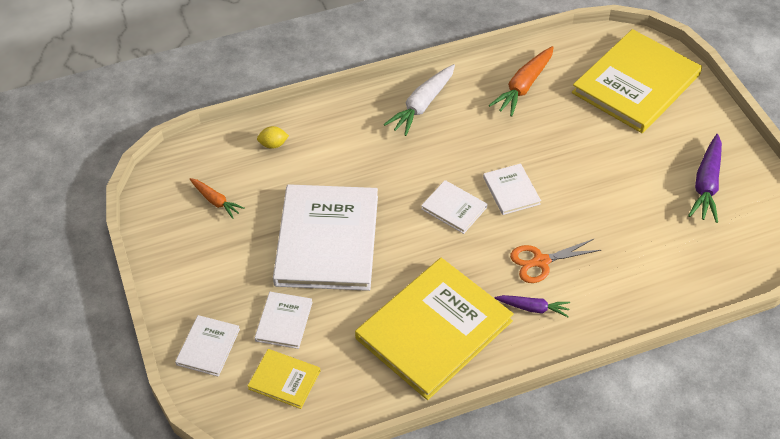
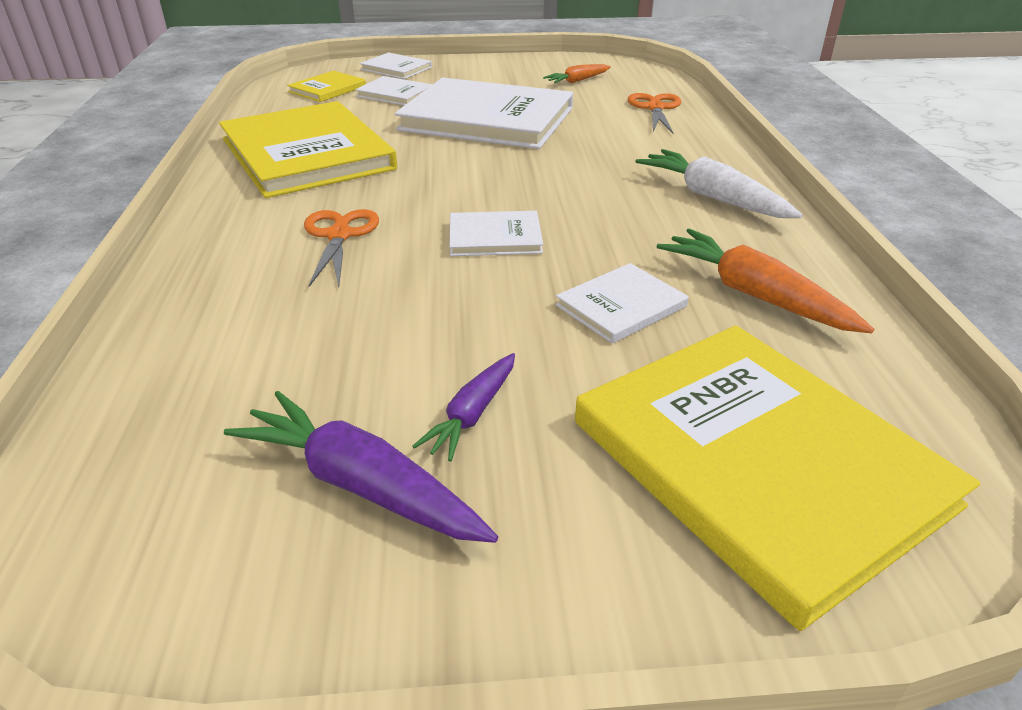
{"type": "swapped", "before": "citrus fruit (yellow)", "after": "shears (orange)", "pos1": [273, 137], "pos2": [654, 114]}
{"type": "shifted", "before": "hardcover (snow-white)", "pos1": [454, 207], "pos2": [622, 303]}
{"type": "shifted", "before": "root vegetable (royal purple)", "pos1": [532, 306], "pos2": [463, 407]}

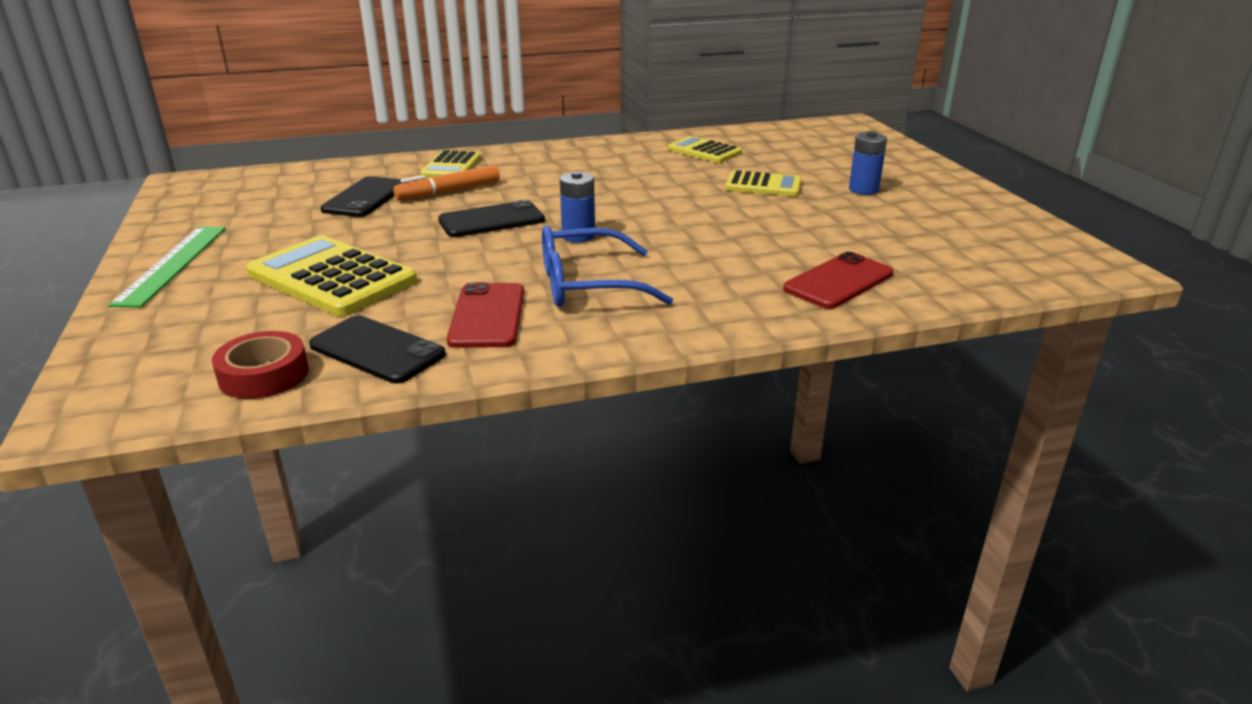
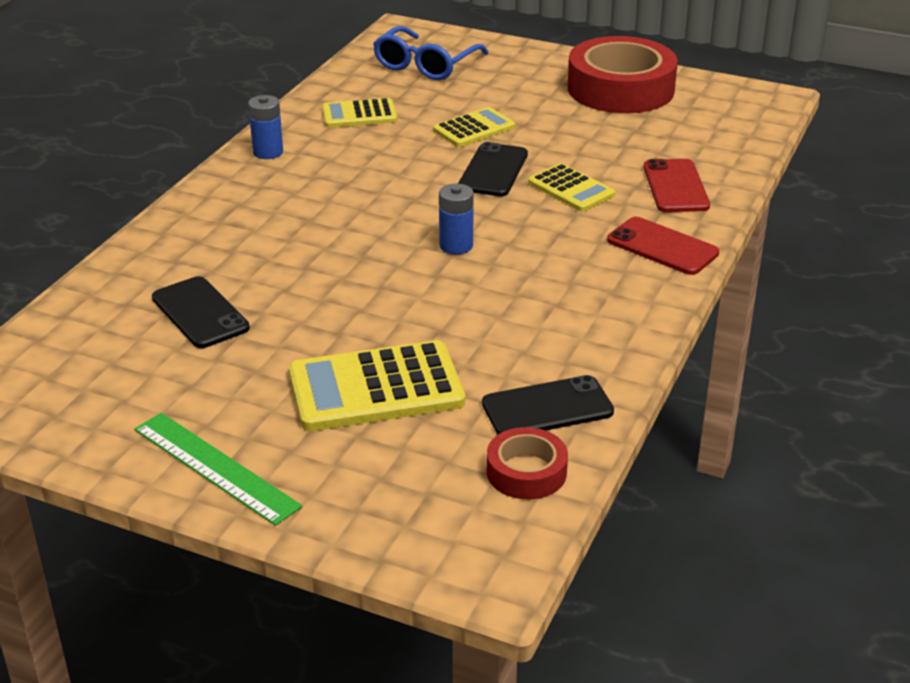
{"type": "gone", "before": "felt pen (orange)", "pos1": [446, 183]}
{"type": "shifted", "before": "pocket calculator (yellow)", "pos1": [450, 164], "pos2": [571, 187]}
{"type": "shifted", "before": "smartphone (jet-black)", "pos1": [491, 218], "pos2": [493, 169]}
{"type": "shifted", "before": "smartphone (scarlet)", "pos1": [485, 315], "pos2": [663, 246]}
{"type": "shifted", "before": "eyeglasses (royal blue)", "pos1": [607, 266], "pos2": [431, 53]}
{"type": "shifted", "before": "AA battery (royal blue)", "pos1": [868, 163], "pos2": [265, 127]}
{"type": "new", "after": "tape (scarlet)", "pos2": [623, 74]}

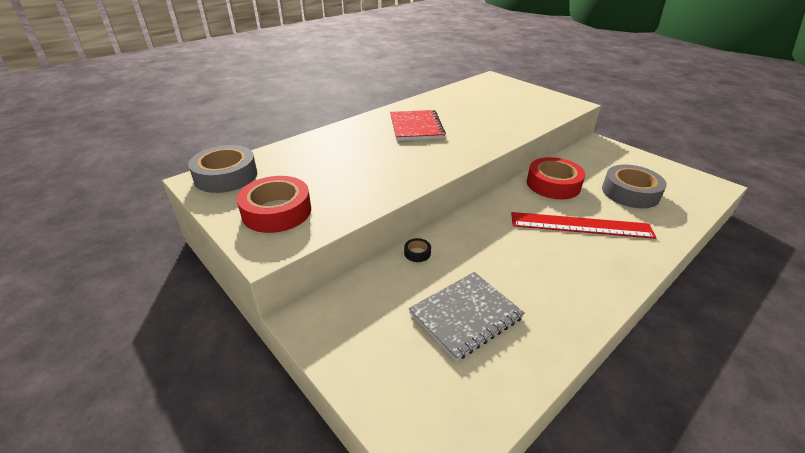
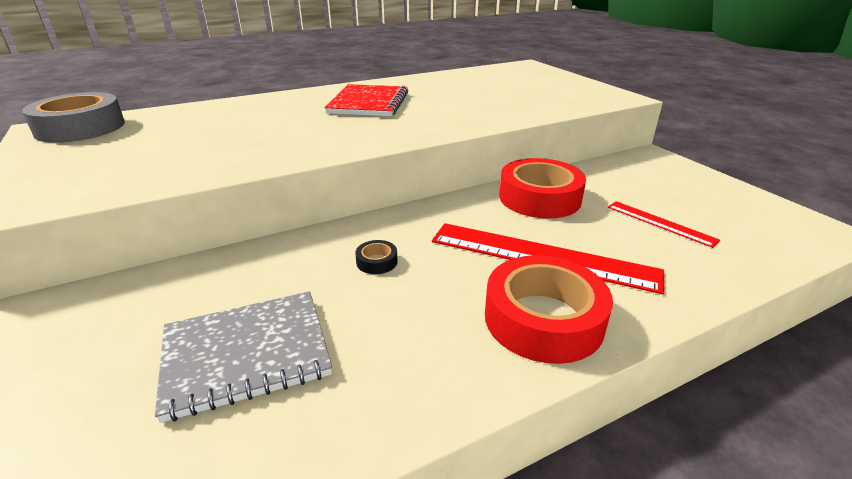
{"type": "shifted", "before": "tape (scarlet)", "pos1": [274, 204], "pos2": [549, 309]}
{"type": "shifted", "before": "tape (jet-black)", "pos1": [417, 250], "pos2": [376, 257]}
{"type": "swapped", "before": "tape (gray)", "after": "straightedge (scarlet)", "pos1": [634, 186], "pos2": [664, 224]}

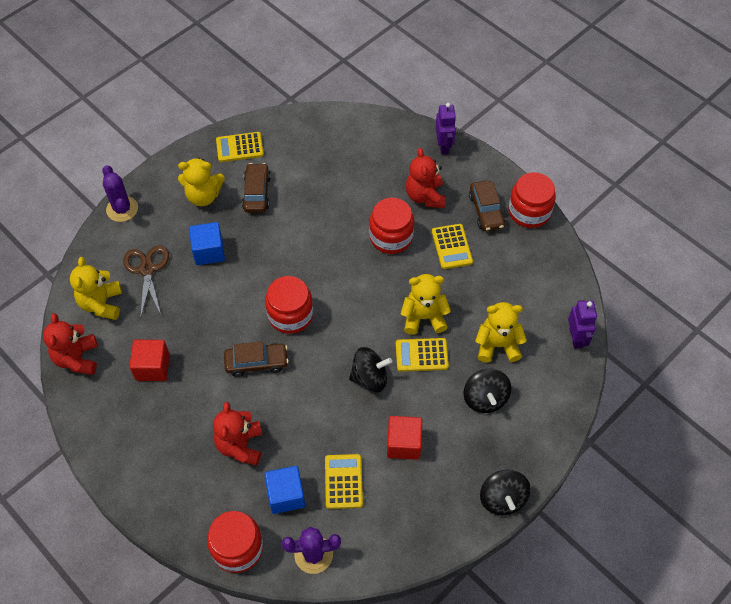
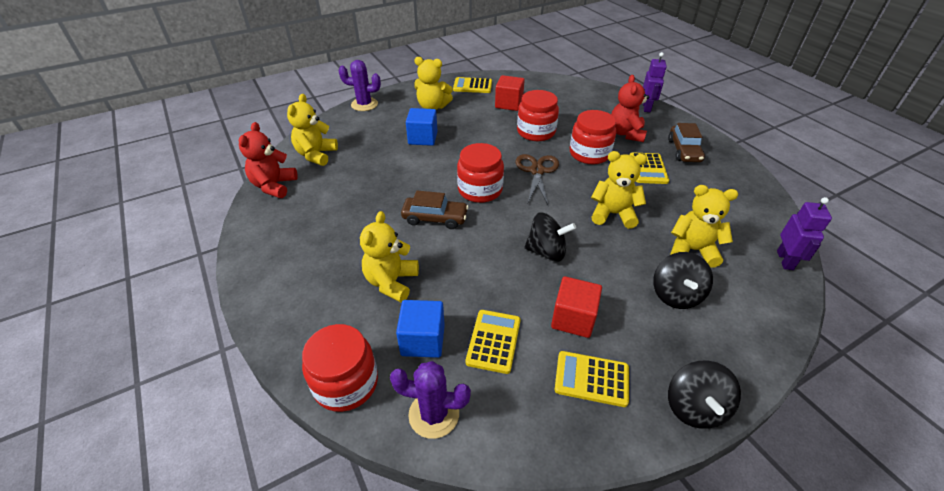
{"type": "rotated", "before": "prickly plant (royal purple)", "pos1": [120, 193], "pos2": [359, 85], "turn": -75}
{"type": "shifted", "before": "shears (brown)", "pos1": [146, 282], "pos2": [537, 180]}
{"type": "shifted", "before": "solid cube (scarlet)", "pos1": [149, 360], "pos2": [510, 93]}
{"type": "repainted", "before": "stuffed bear (scarlet)", "after": "stuffed bear (yellow)", "pos1": [237, 433], "pos2": [389, 257]}
{"type": "gone", "before": "automobile (brown)", "pos1": [256, 188]}
{"type": "shifted", "before": "pocket calculator (yellow)", "pos1": [422, 355], "pos2": [592, 379]}
{"type": "shifted", "before": "jam jar (scarlet)", "pos1": [532, 200], "pos2": [538, 115]}

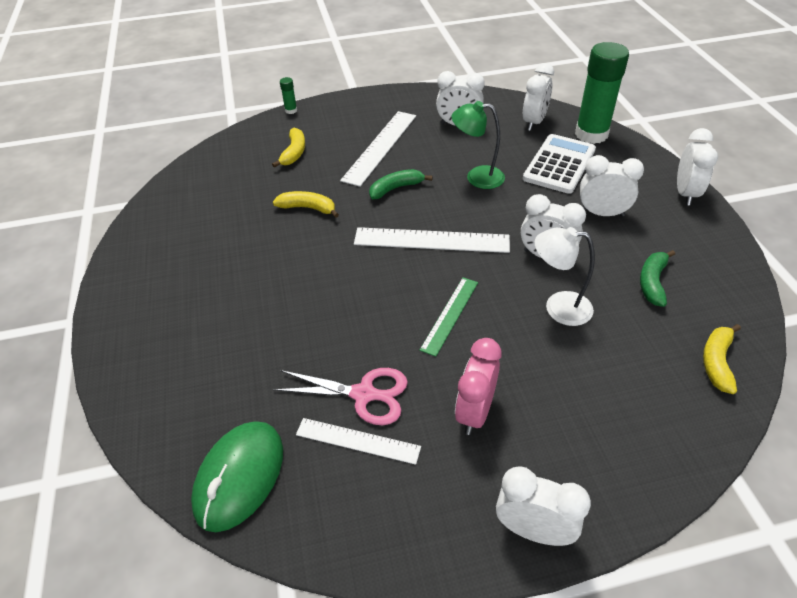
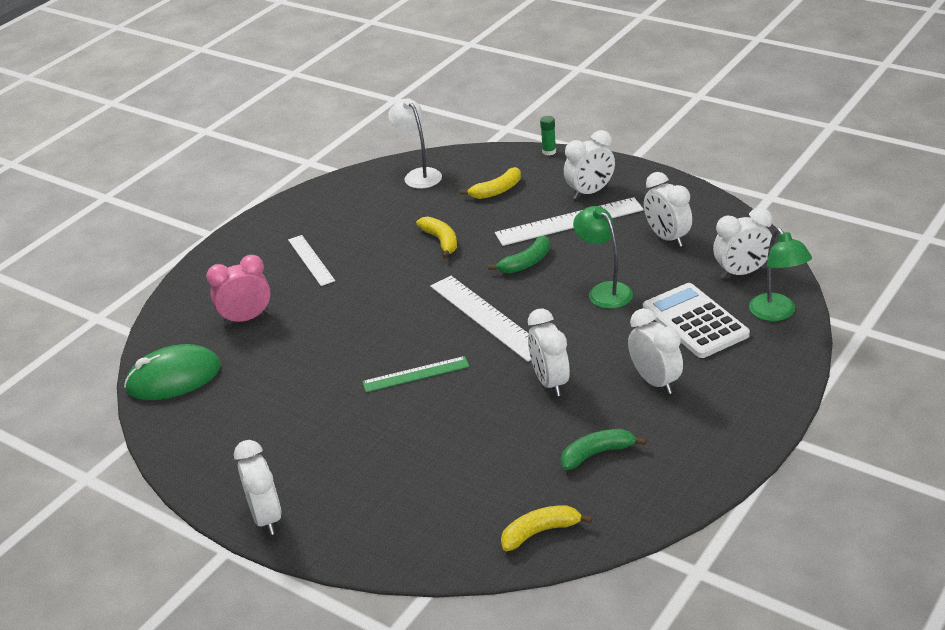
{"type": "gone", "before": "shears (rose-pink)", "pos1": [340, 396]}
{"type": "shifted", "before": "straightedge (snow-white)", "pos1": [358, 441], "pos2": [311, 260]}
{"type": "rotated", "before": "toy banana (emerald)", "pos1": [401, 184], "pos2": [519, 254], "turn": 120}
{"type": "shifted", "before": "bedside clock (rose-pink)", "pos1": [478, 386], "pos2": [238, 290]}
{"type": "rotated", "before": "pocket calculator (snow-white)", "pos1": [559, 164], "pos2": [696, 320], "turn": -105}
{"type": "shifted", "before": "lamp (snow-white)", "pos1": [565, 276], "pos2": [415, 143]}
{"type": "swapped", "before": "stick of glue (emerald)", "after": "lamp (emerald)", "pos1": [602, 93], "pos2": [780, 274]}
{"type": "shifted", "before": "bedside clock (snow-white)", "pos1": [697, 167], "pos2": [589, 164]}

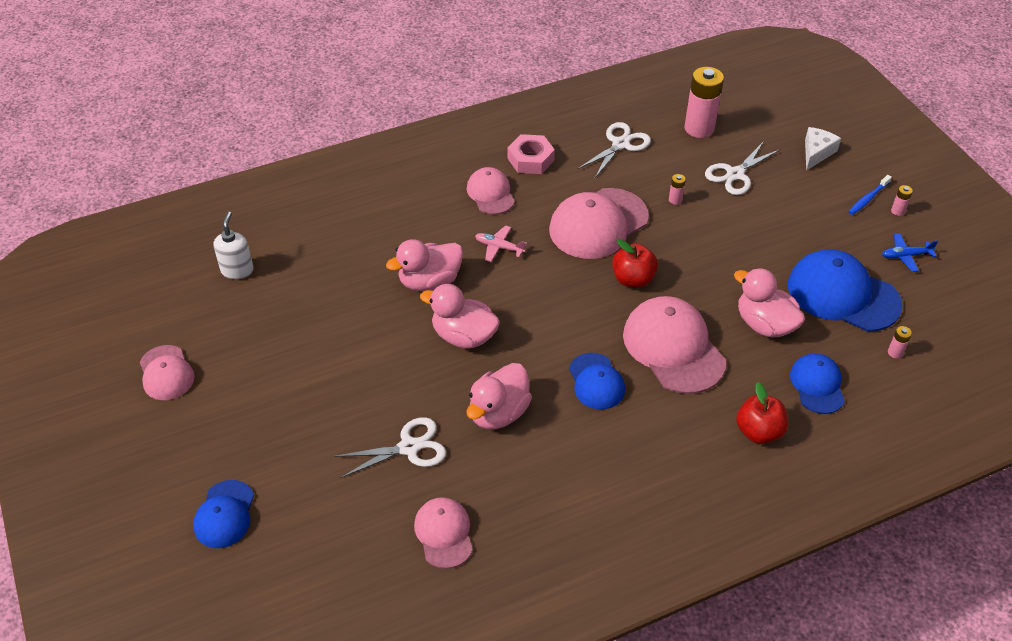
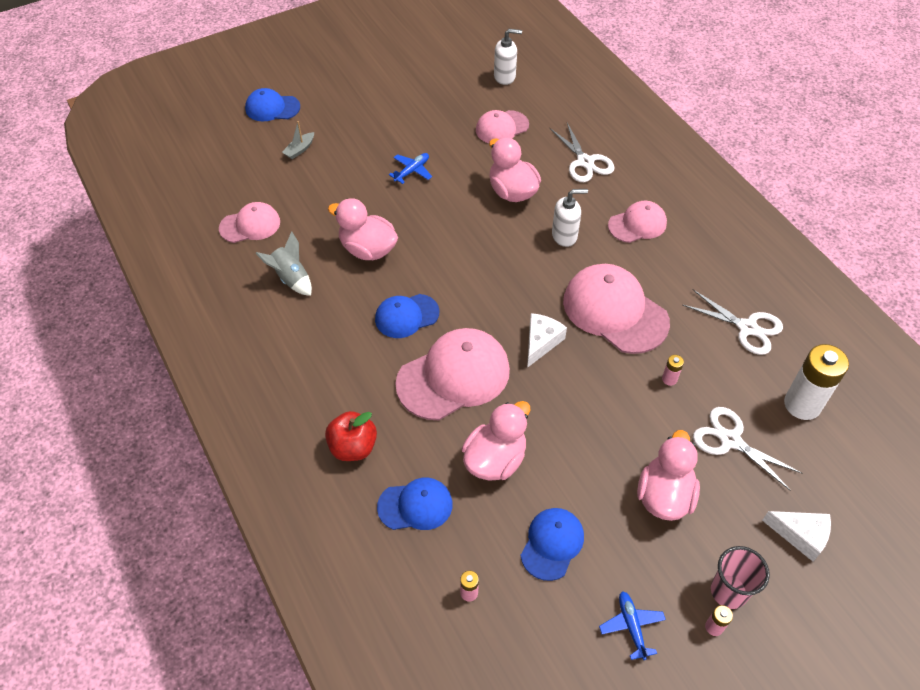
{"type": "shifted", "before": "cap (rose-pink)", "pos1": [167, 372], "pos2": [502, 126]}
{"type": "shifted", "before": "shears (snow-white)", "pos1": [390, 447], "pos2": [582, 152]}
{"type": "shifted", "before": "duck (rose-pink)", "pos1": [460, 316], "pos2": [668, 475]}
{"type": "swapped", "before": "toy plane (rose-pink)", "after": "soap pump (snow-white)", "pos1": [501, 243], "pos2": [570, 218]}
{"type": "gone", "before": "nut (rose-pink)", "pos1": [531, 154]}
{"type": "swapped", "before": "apple (scarlet)", "after": "piece of cheese (snow-white)", "pos1": [635, 263], "pos2": [547, 340]}
{"type": "repainted", "before": "AA battery (rose-pink)", "after": "AA battery (snow-white)", "pos1": [704, 102], "pos2": [816, 382]}
{"type": "scaled", "before": "cap (royal blue)", "pos1": [845, 290], "pos2": [552, 544], "scale": 0.58}
{"type": "swapped", "before": "toothbrush (royal blue)", "after": "beaker (rose-pink)", "pos1": [870, 195], "pos2": [740, 577]}
{"type": "new", "after": "spaceship (gray)", "pos2": [283, 263]}
{"type": "new", "after": "sailboat (gray)", "pos2": [298, 140]}
{"type": "new", "after": "toy plane (royal blue)", "pos2": [410, 168]}

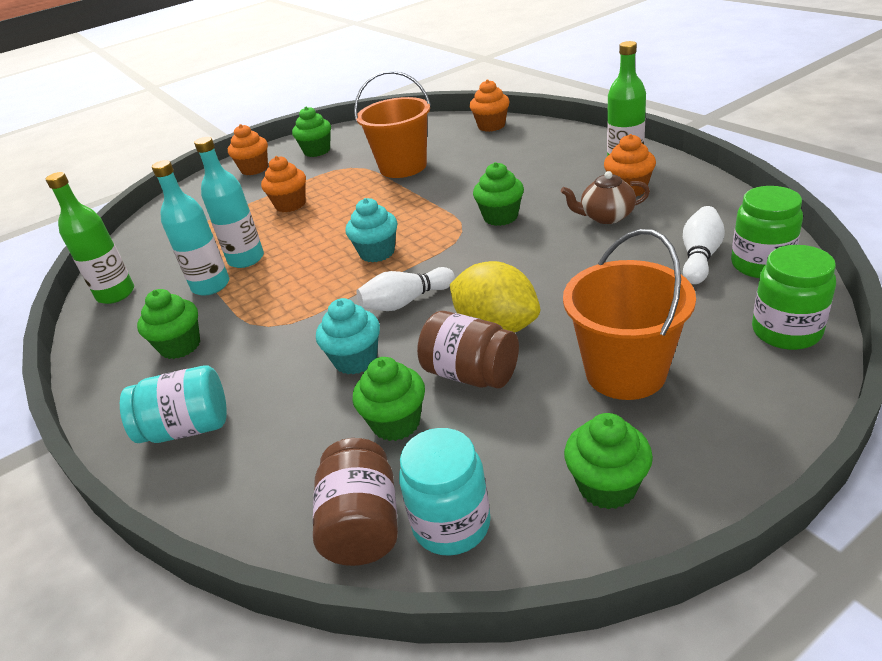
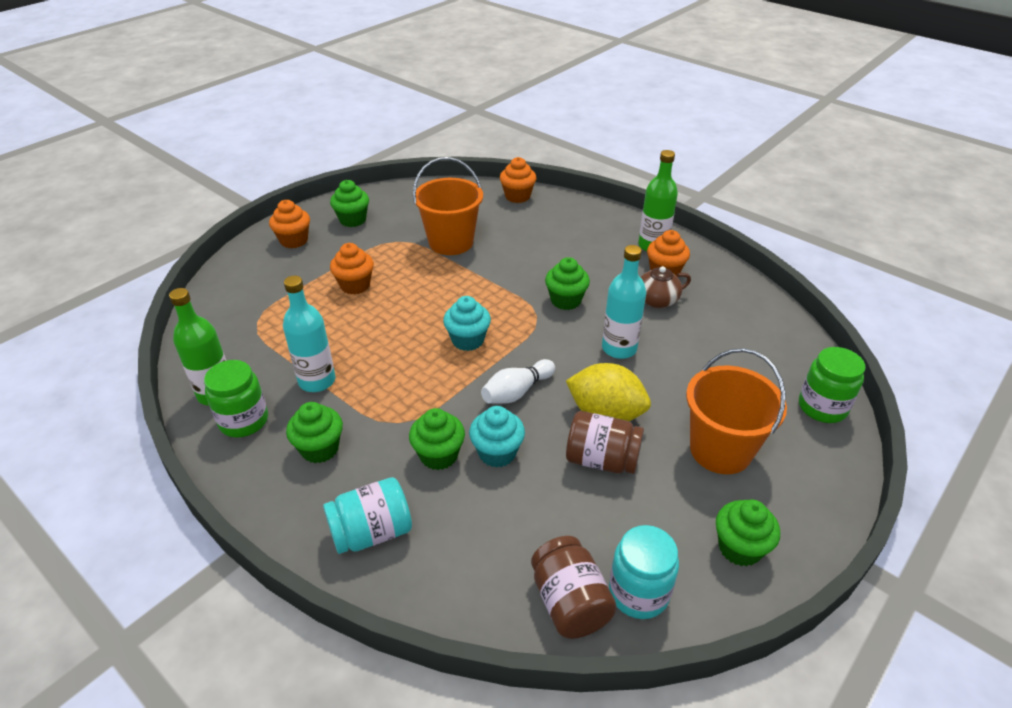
{"type": "shifted", "before": "drink bottle (aqua)", "pos1": [229, 202], "pos2": [624, 302]}
{"type": "shifted", "before": "fairy cake (emerald)", "pos1": [389, 399], "pos2": [437, 439]}
{"type": "gone", "before": "skittle (snow-white)", "pos1": [704, 245]}
{"type": "shifted", "before": "jam jar (emerald)", "pos1": [767, 232], "pos2": [236, 399]}

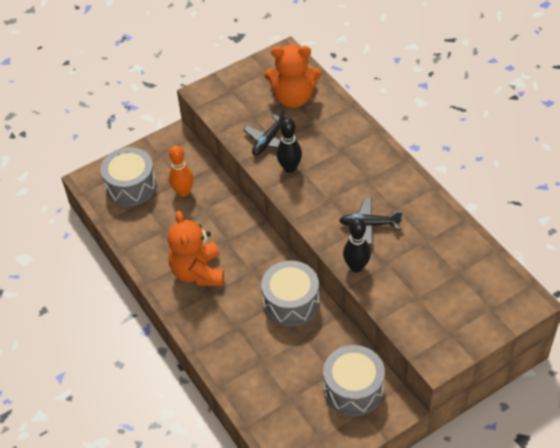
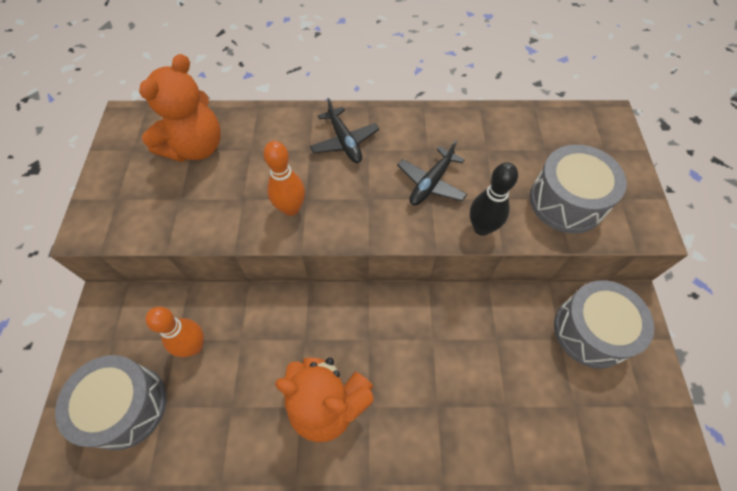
{"type": "shifted", "before": "toy plane (jet-black)", "pos1": [264, 132], "pos2": [344, 130]}
{"type": "shifted", "before": "toy drum (gray)", "pos1": [290, 294], "pos2": [578, 189]}
{"type": "repainted", "before": "skittle (jet-black)", "after": "skittle (orange)", "pos1": [289, 145], "pos2": [284, 178]}

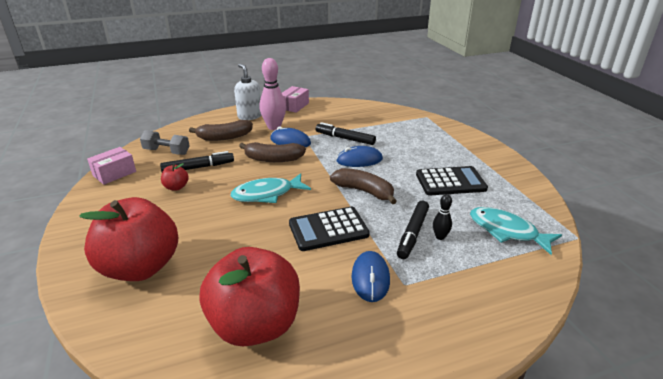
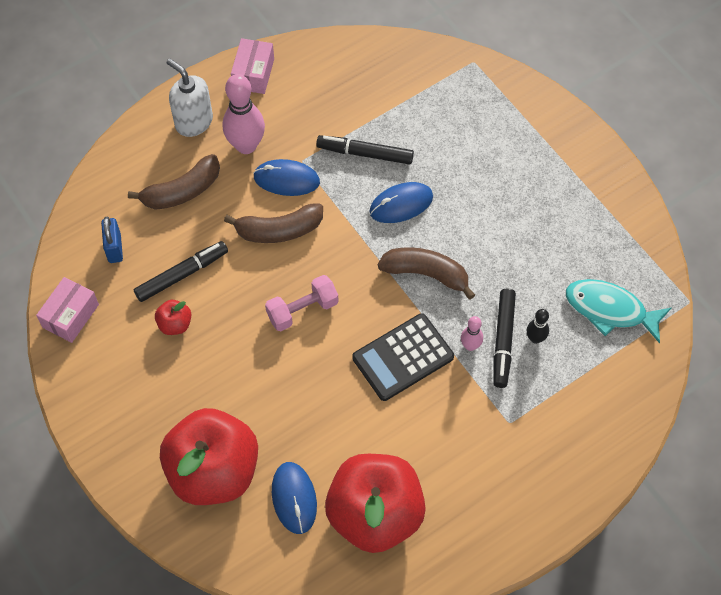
{"type": "swapped", "before": "hand weight (gray)", "after": "lock (royal blue)", "pos1": [164, 142], "pos2": [112, 240]}
{"type": "swapped", "before": "fish (aqua)", "after": "hand weight (rose-pink)", "pos1": [271, 188], "pos2": [301, 303]}
{"type": "shifted", "before": "PC mouse (royal blue)", "pos1": [371, 276], "pos2": [294, 498]}
{"type": "gone", "before": "pocket calculator (jet-black)", "pos1": [452, 180]}
{"type": "new", "after": "skittle (rose-pink)", "pos2": [472, 333]}

